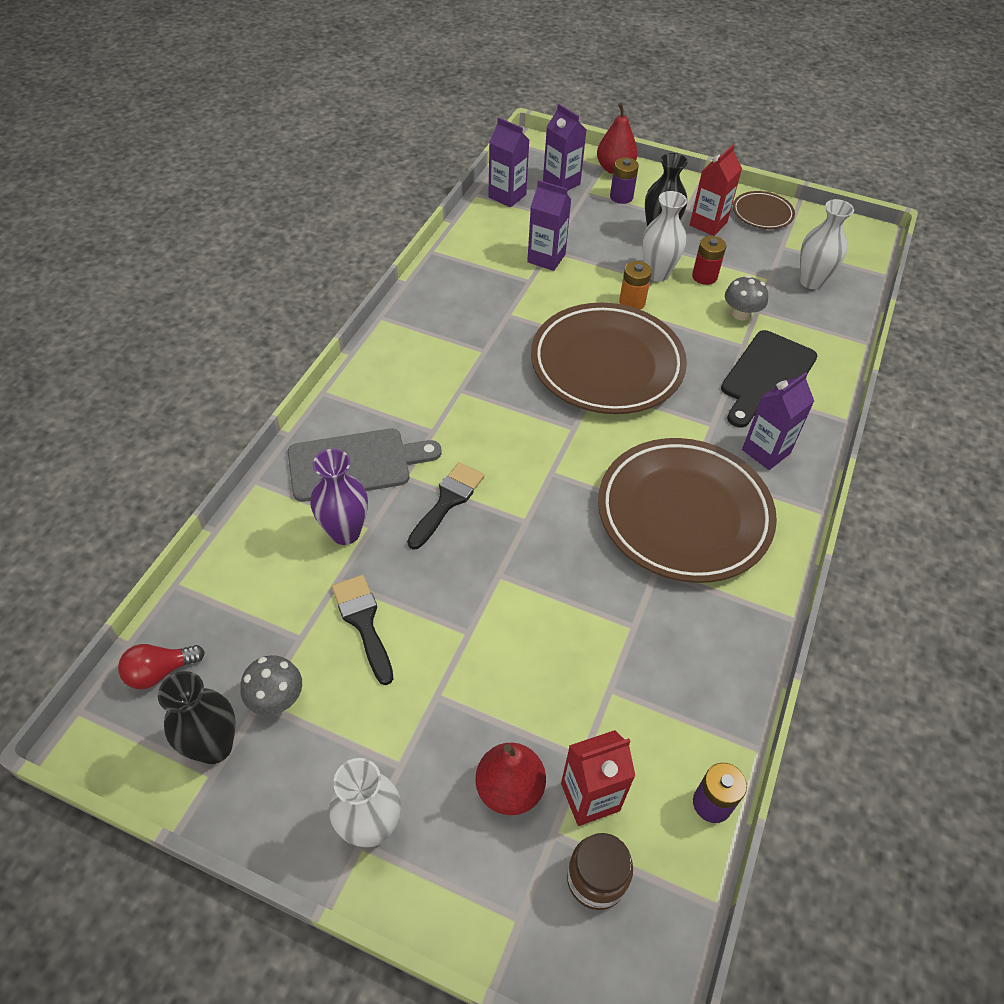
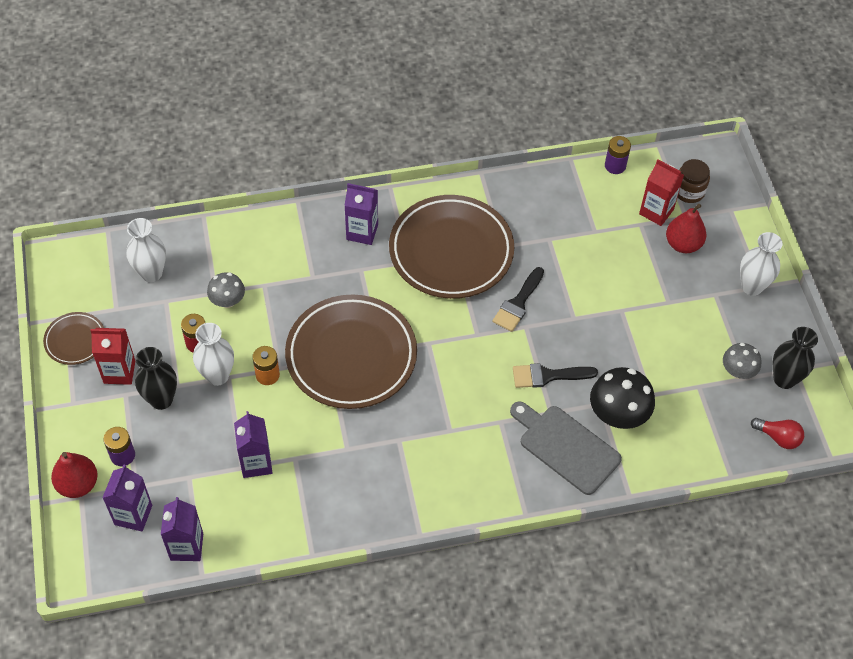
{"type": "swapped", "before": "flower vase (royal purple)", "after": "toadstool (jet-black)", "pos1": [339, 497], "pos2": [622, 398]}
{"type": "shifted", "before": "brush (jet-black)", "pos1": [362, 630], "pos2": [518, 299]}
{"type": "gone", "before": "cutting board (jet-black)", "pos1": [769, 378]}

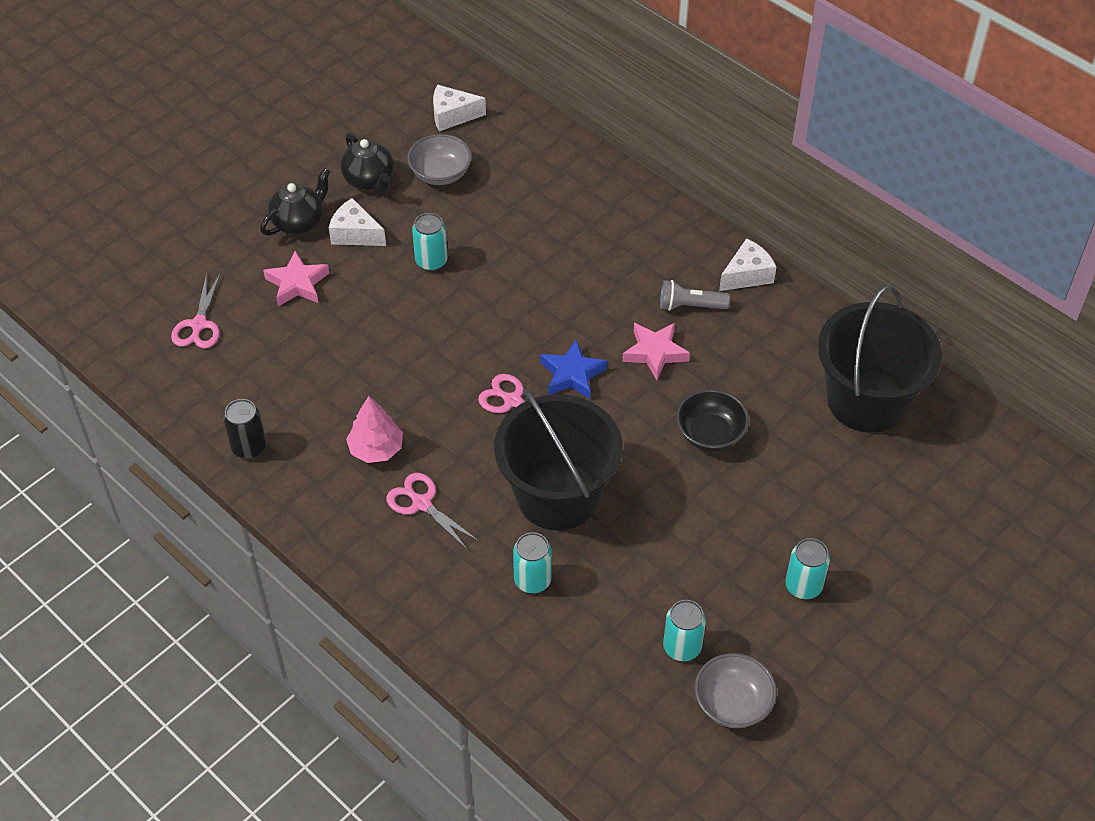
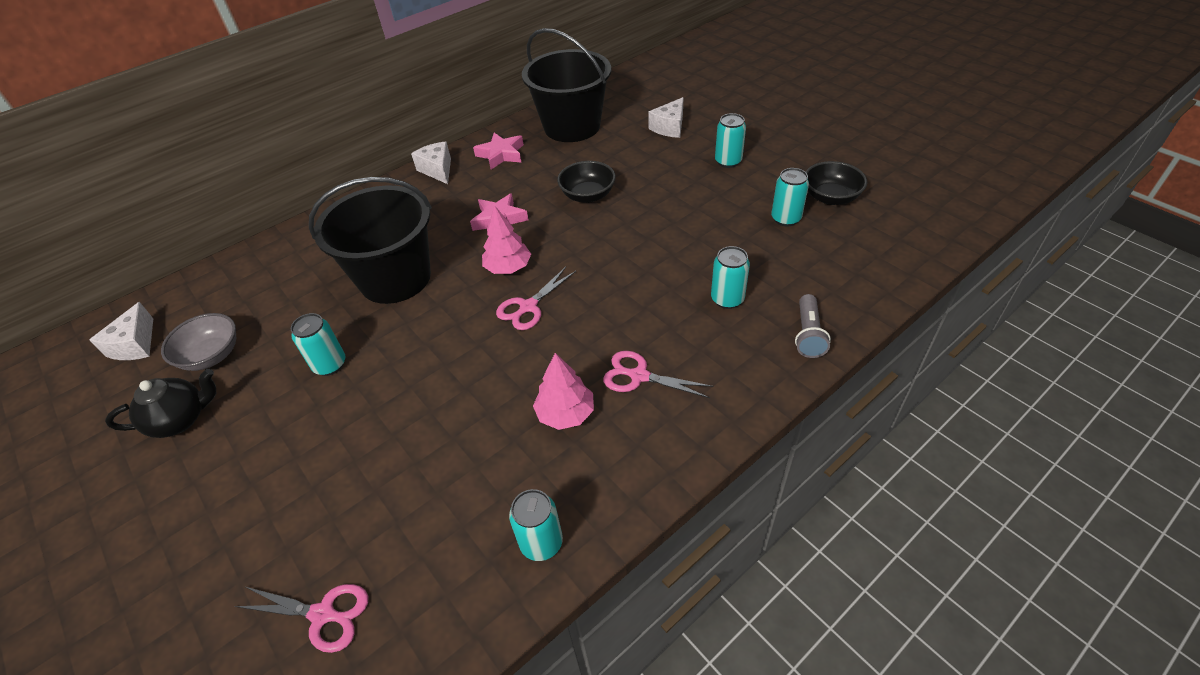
{"type": "repainted", "before": "can (jet-black)", "after": "can (aqua)", "pos1": [244, 429], "pos2": [536, 525]}
{"type": "gone", "before": "china teapot (jet-black)", "pos1": [295, 202]}
{"type": "shifted", "before": "five-pointed star (rose-pink)", "pos1": [296, 278], "pos2": [498, 151]}
{"type": "shifted", "before": "piece of cheese (snow-white)", "pos1": [357, 222], "pos2": [666, 117]}
{"type": "rotated", "before": "shears (rose-pink)", "pos1": [432, 511], "pos2": [658, 374], "turn": 60}
{"type": "shifted", "before": "sand bucket (jet-black)", "pos1": [558, 459], "pos2": [370, 240]}
{"type": "swapped", "before": "five-pointed star (royal blue)", "after": "toy tree (rose-pink)", "pos1": [573, 369], "pos2": [506, 239]}
{"type": "shifted", "before": "torch (gray)", "pos1": [695, 295], "pos2": [813, 326]}
{"type": "repainted", "before": "deep dish (gray)", "after": "deep dish (jet-black)", "pos1": [736, 690], "pos2": [836, 183]}

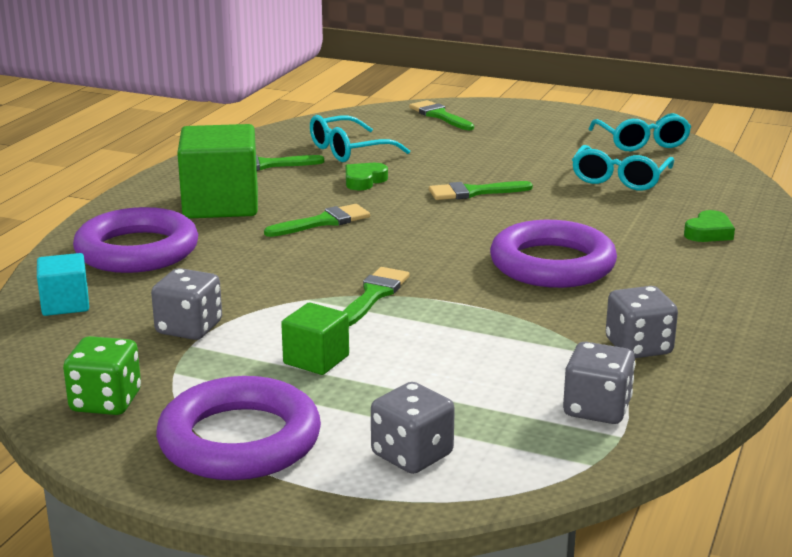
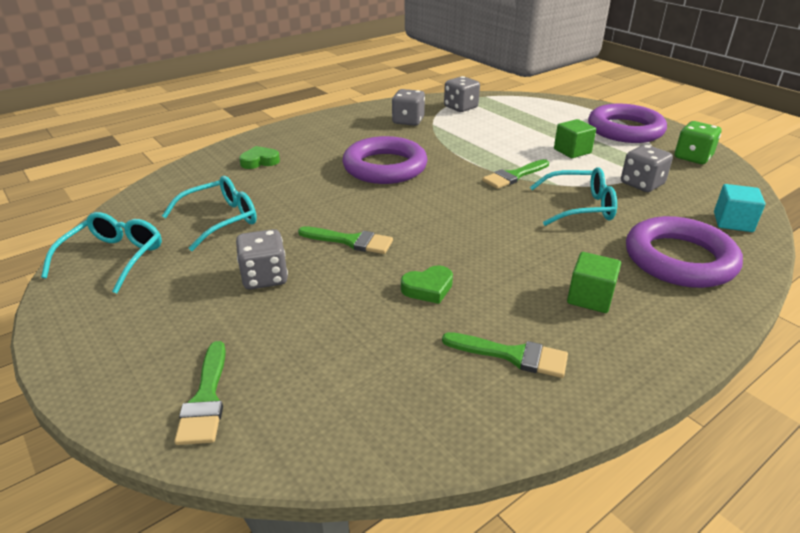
{"type": "scaled", "before": "solid cube (emerald)", "pos1": [217, 171], "pos2": [594, 282], "scale": 0.53}
{"type": "gone", "before": "brush (emerald)", "pos1": [317, 220]}
{"type": "shifted", "before": "eyeglasses (aqua)", "pos1": [360, 138], "pos2": [573, 196]}
{"type": "shifted", "before": "game die (gray)", "pos1": [413, 428], "pos2": [262, 259]}

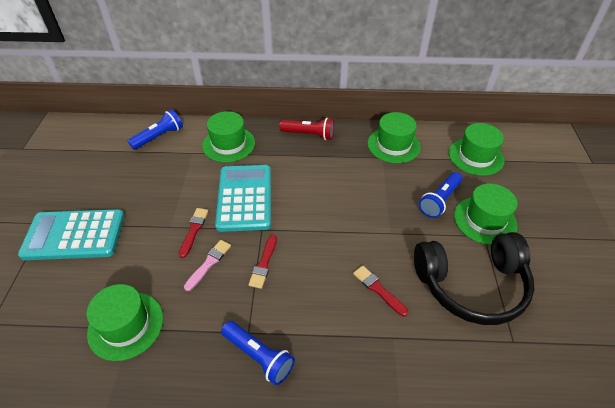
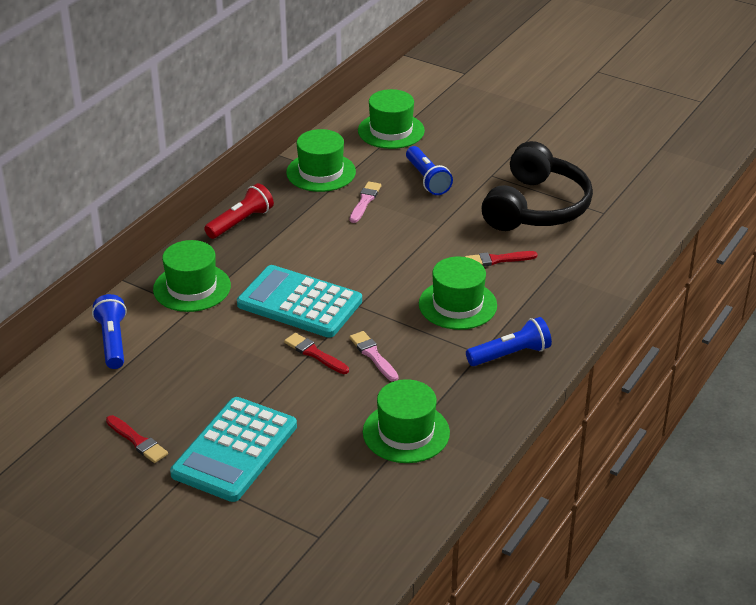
{"type": "shifted", "before": "brush (scarlet)", "pos1": [262, 262], "pos2": [137, 439]}
{"type": "shifted", "before": "hat (emerald)", "pos1": [486, 214], "pos2": [458, 293]}
{"type": "new", "after": "brush (rose-pink)", "pos2": [365, 202]}

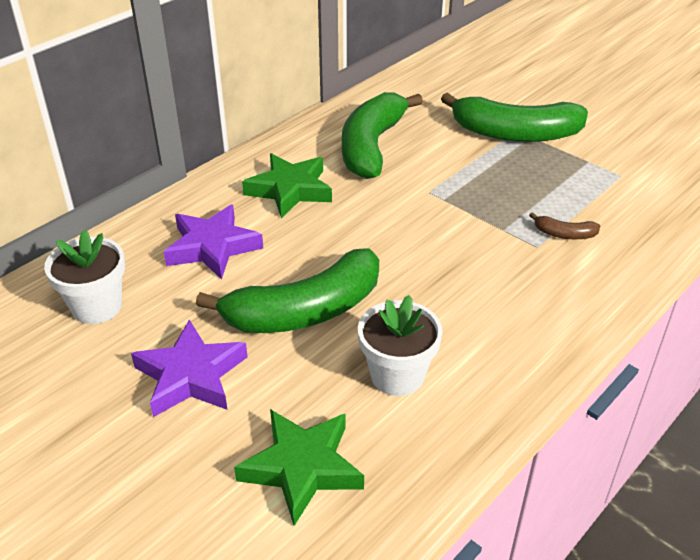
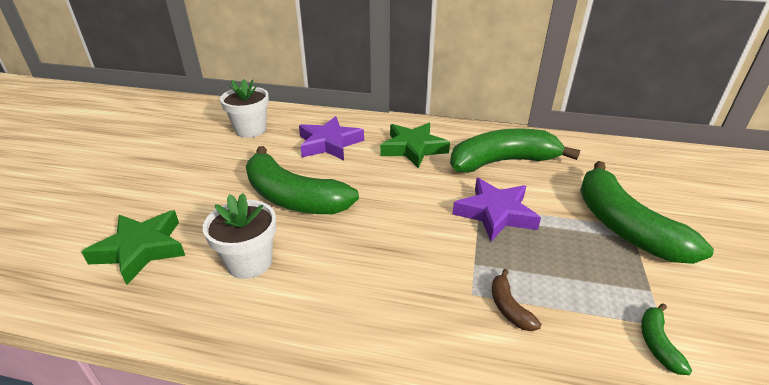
{"type": "shifted", "before": "five-pointed star (royal purple)", "pos1": [189, 368], "pos2": [497, 209]}
{"type": "new", "after": "toy banana (emerald)", "pos2": [666, 339]}

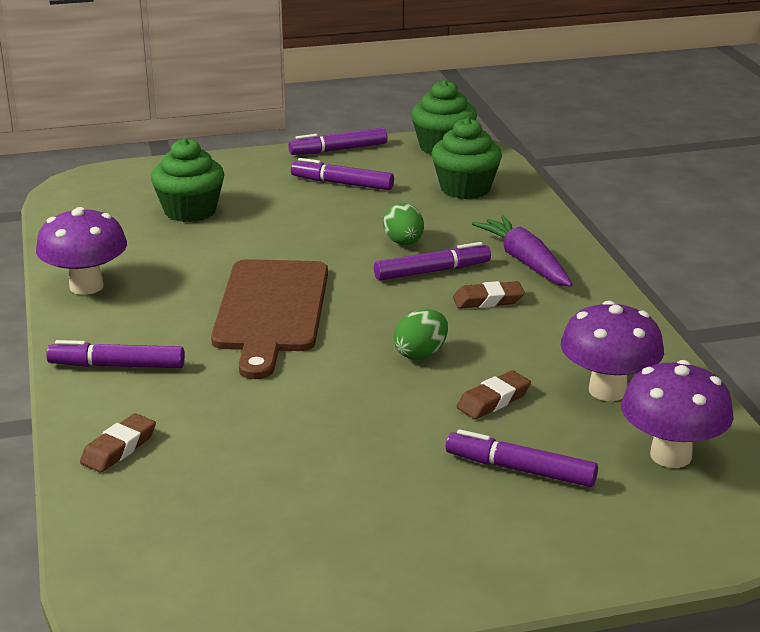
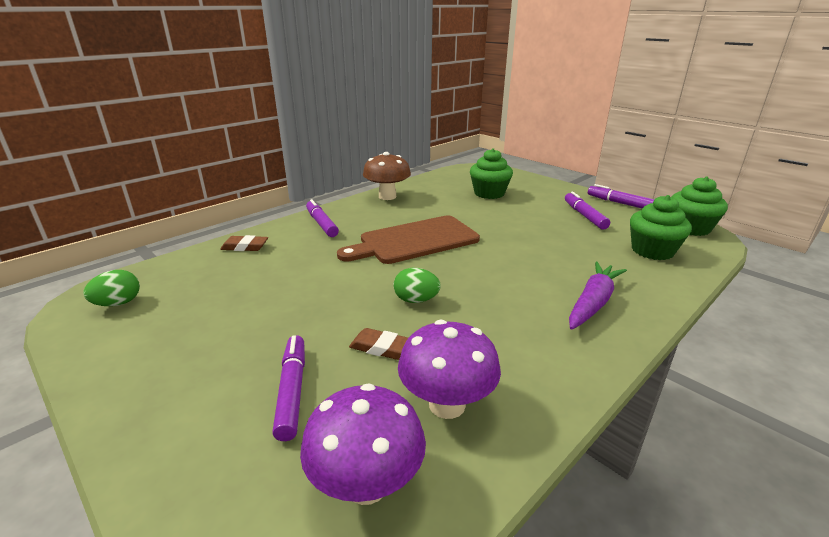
{"type": "repainted", "before": "toadstool (royal purple)", "after": "toadstool (brown)", "pos1": [81, 251], "pos2": [387, 176]}
{"type": "gone", "before": "felt pen (royal purple)", "pos1": [432, 261]}
{"type": "shifted", "before": "toy egg (emerald)", "pos1": [403, 224], "pos2": [111, 288]}
{"type": "gone", "before": "gum eraser (brown)", "pos1": [489, 295]}

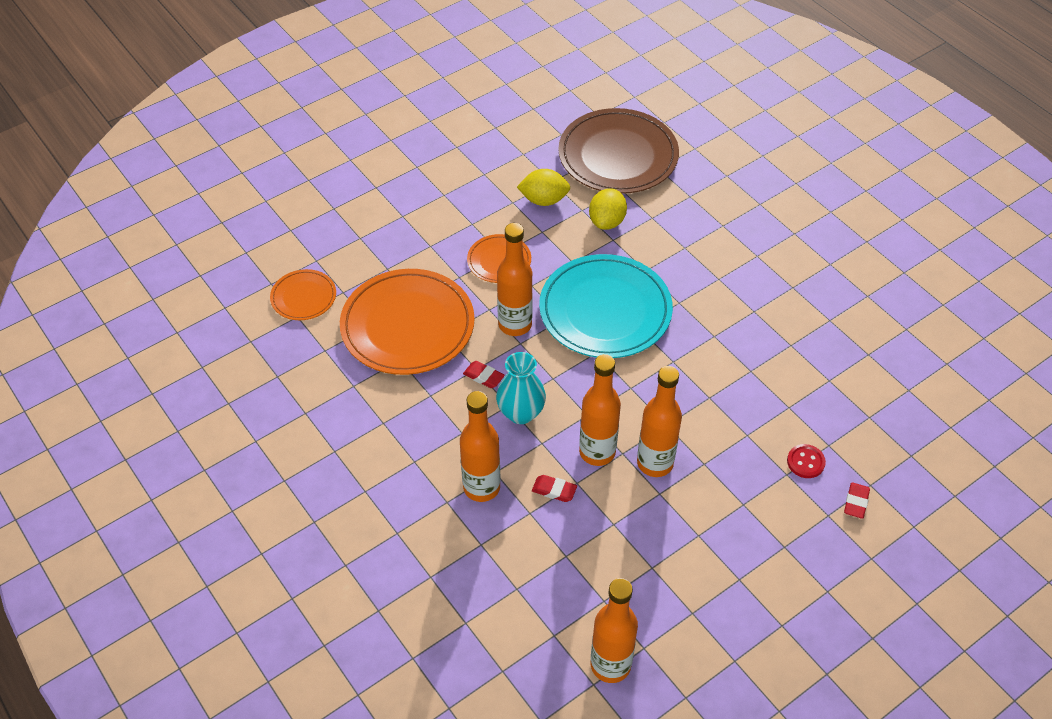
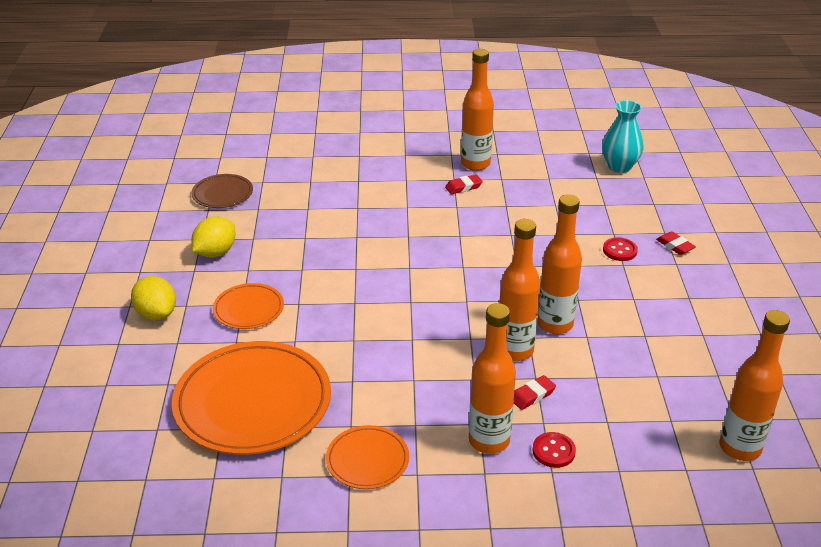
{"type": "shifted", "before": "plate (orange)", "pos1": [303, 294], "pos2": [367, 457]}
{"type": "shifted", "before": "gum eraser (scarlet)", "pos1": [484, 374], "pos2": [464, 184]}
{"type": "shifted", "before": "flower vase (aqua)", "pos1": [521, 388], "pos2": [623, 136]}
{"type": "shifted", "before": "drink bottle (orange)", "pos1": [515, 279], "pos2": [477, 110]}
{"type": "gone", "before": "plate (aqua)", "pos1": [606, 306]}
{"type": "scaled", "before": "plate (brown)", "pos1": [618, 151], "pos2": [222, 191], "scale": 0.5}
{"type": "shifted", "before": "citrus fruit (yellow)", "pos1": [608, 209], "pos2": [153, 298]}
{"type": "new", "after": "sewing button (scarlet)", "pos2": [554, 450]}

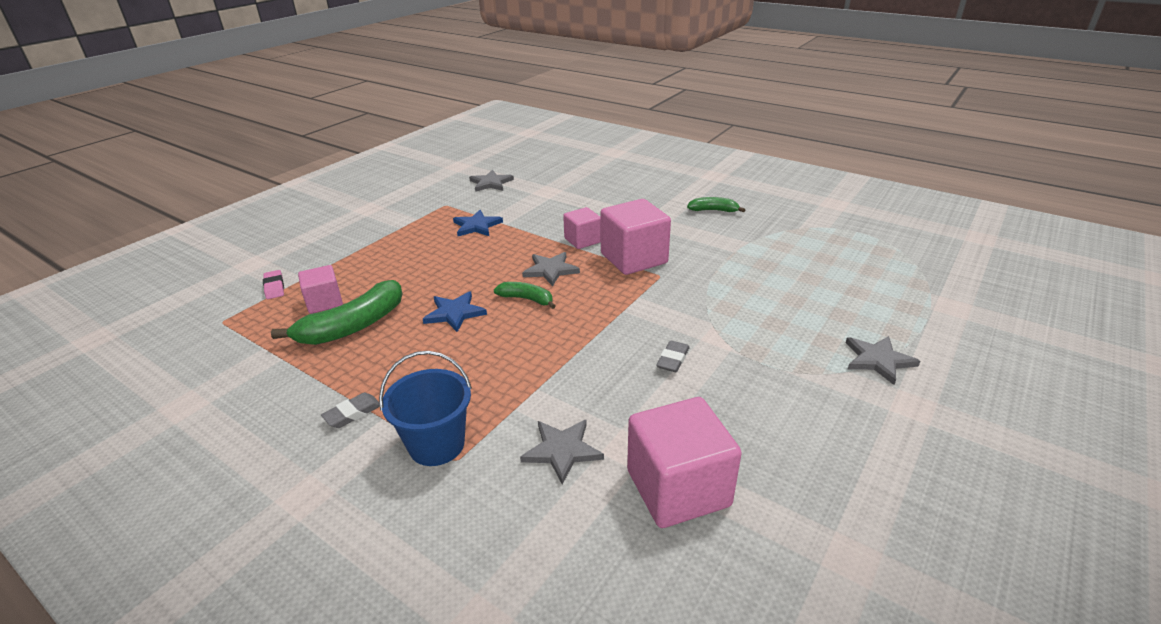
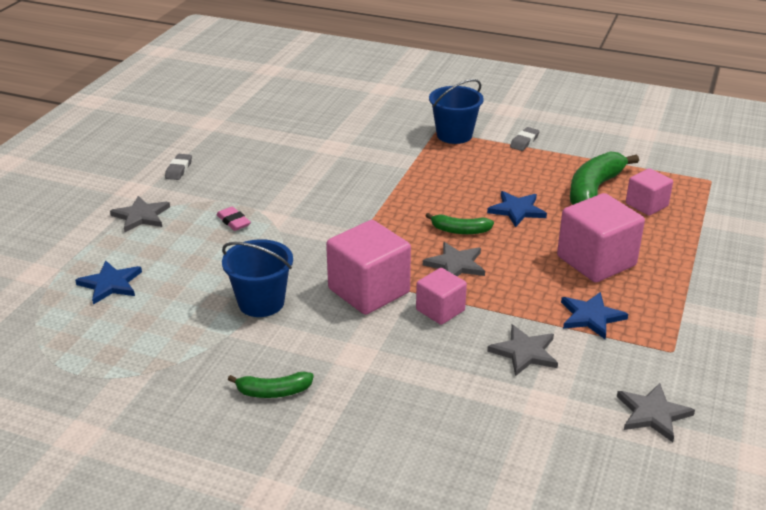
{"type": "shifted", "before": "gum eraser (rose-pink)", "pos1": [273, 284], "pos2": [234, 219]}
{"type": "shifted", "before": "five-pointed star (gray)", "pos1": [562, 452], "pos2": [522, 350]}
{"type": "shifted", "before": "solid cube (rose-pink)", "pos1": [684, 462], "pos2": [601, 238]}
{"type": "shifted", "before": "gum eraser (gray)", "pos1": [673, 356], "pos2": [178, 167]}
{"type": "new", "after": "five-pointed star (royal blue)", "pos2": [108, 283]}
{"type": "new", "after": "sand bucket (royal blue)", "pos2": [257, 278]}

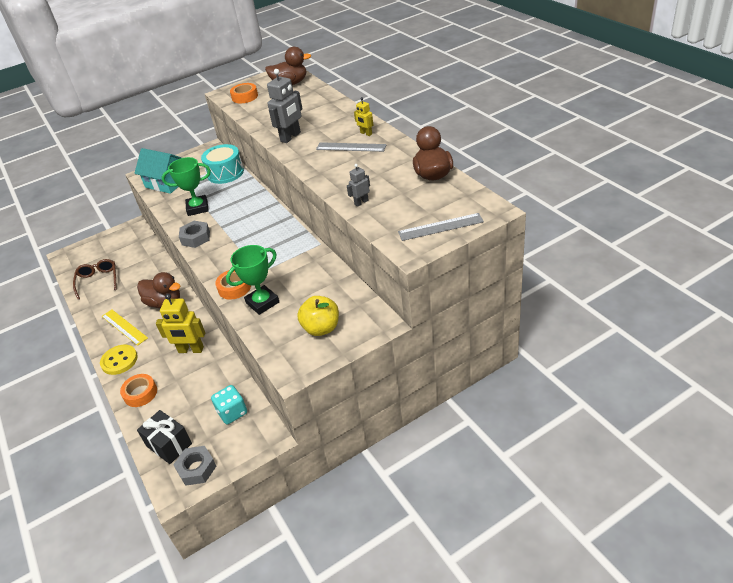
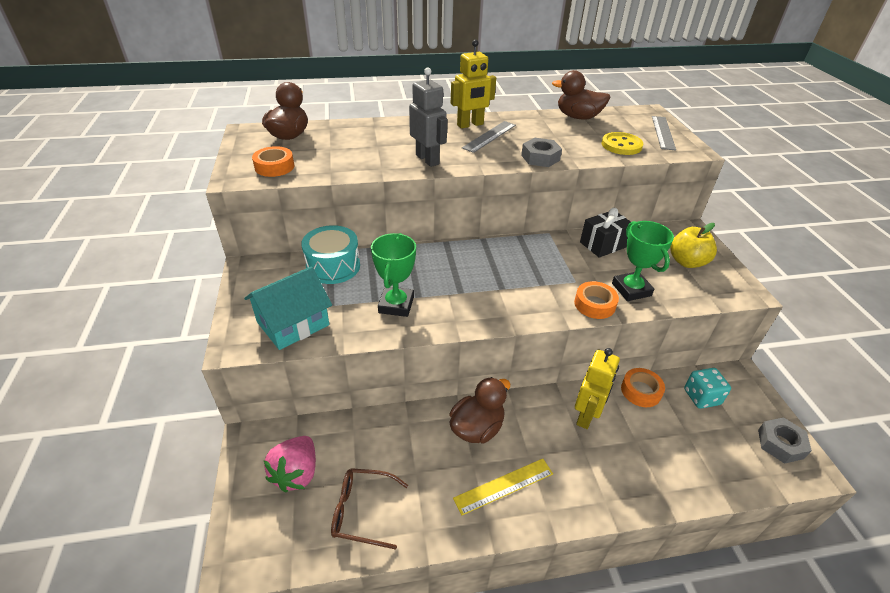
{"type": "shifted", "before": "sewing button (yellow)", "pos1": [119, 360], "pos2": [622, 143]}
{"type": "shifted", "before": "tape (orange)", "pos1": [138, 390], "pos2": [643, 387]}
{"type": "shifted", "before": "gift (jet-black)", "pos1": [164, 437], "pos2": [605, 233]}
{"type": "shifted", "before": "nut (gray)", "pos1": [194, 234], "pos2": [541, 152]}
{"type": "gone", "before": "robot figure (gray)", "pos1": [358, 185]}
{"type": "scaled", "before": "robot figure (yellow)", "pos1": [363, 116], "pos2": [473, 84], "scale": 1.86}
{"type": "new", "after": "toy strawberry (rose-pink)", "pos2": [290, 464]}

